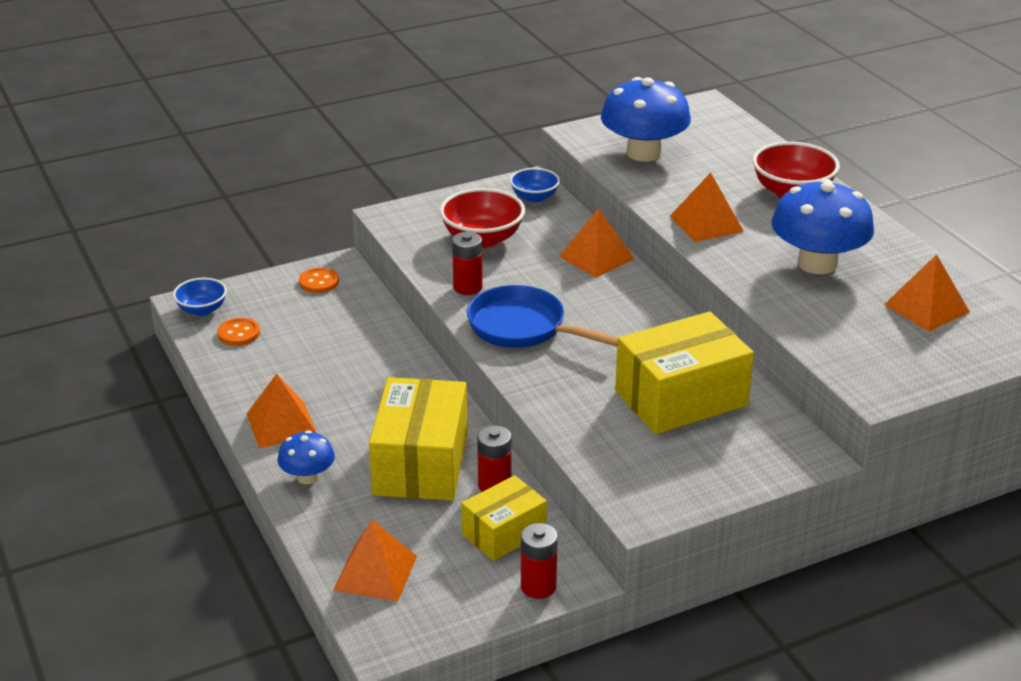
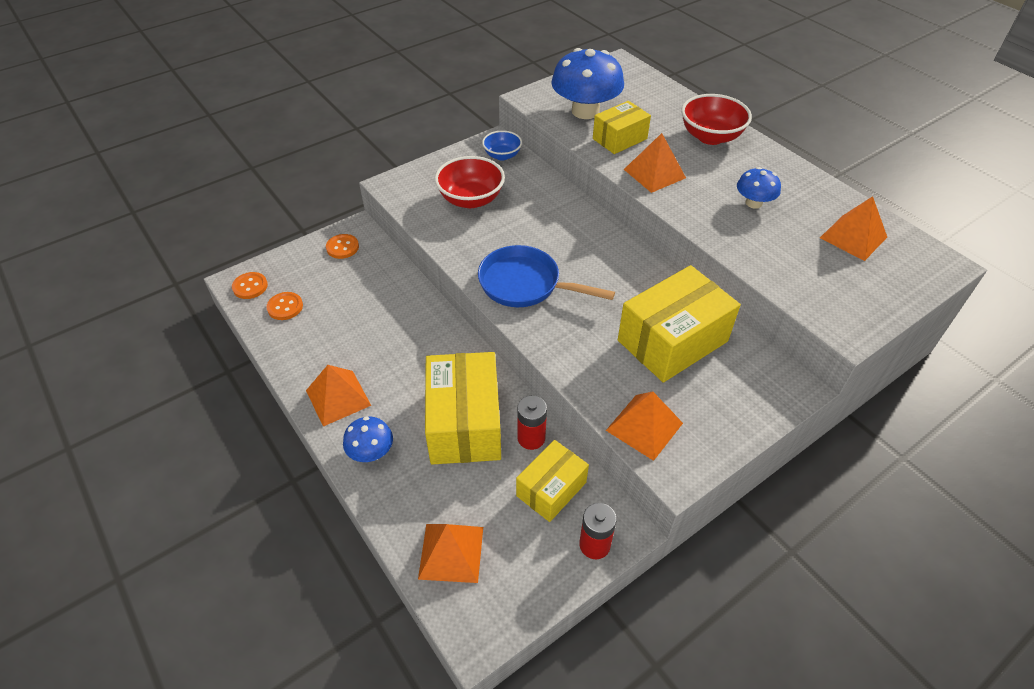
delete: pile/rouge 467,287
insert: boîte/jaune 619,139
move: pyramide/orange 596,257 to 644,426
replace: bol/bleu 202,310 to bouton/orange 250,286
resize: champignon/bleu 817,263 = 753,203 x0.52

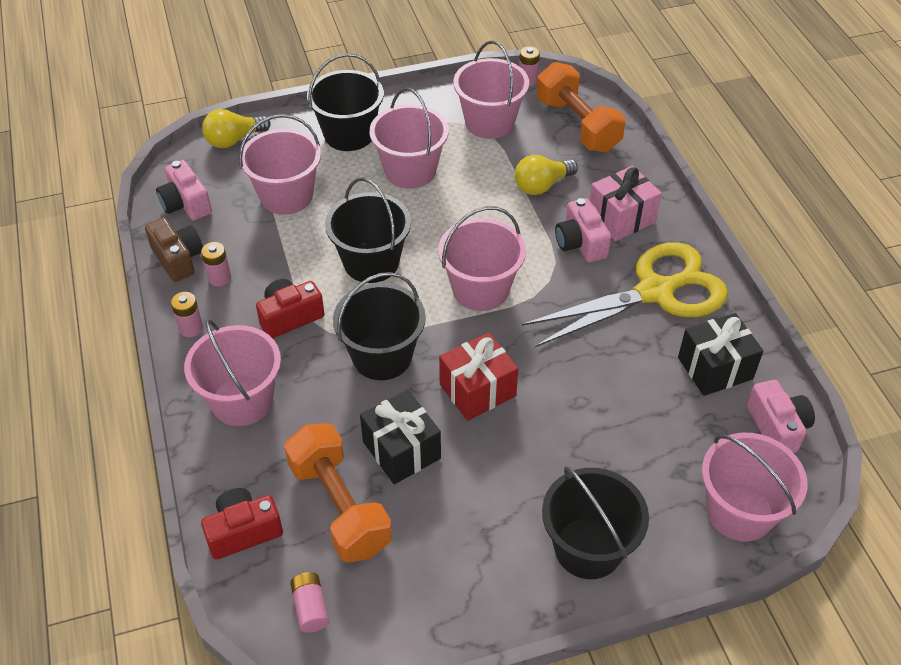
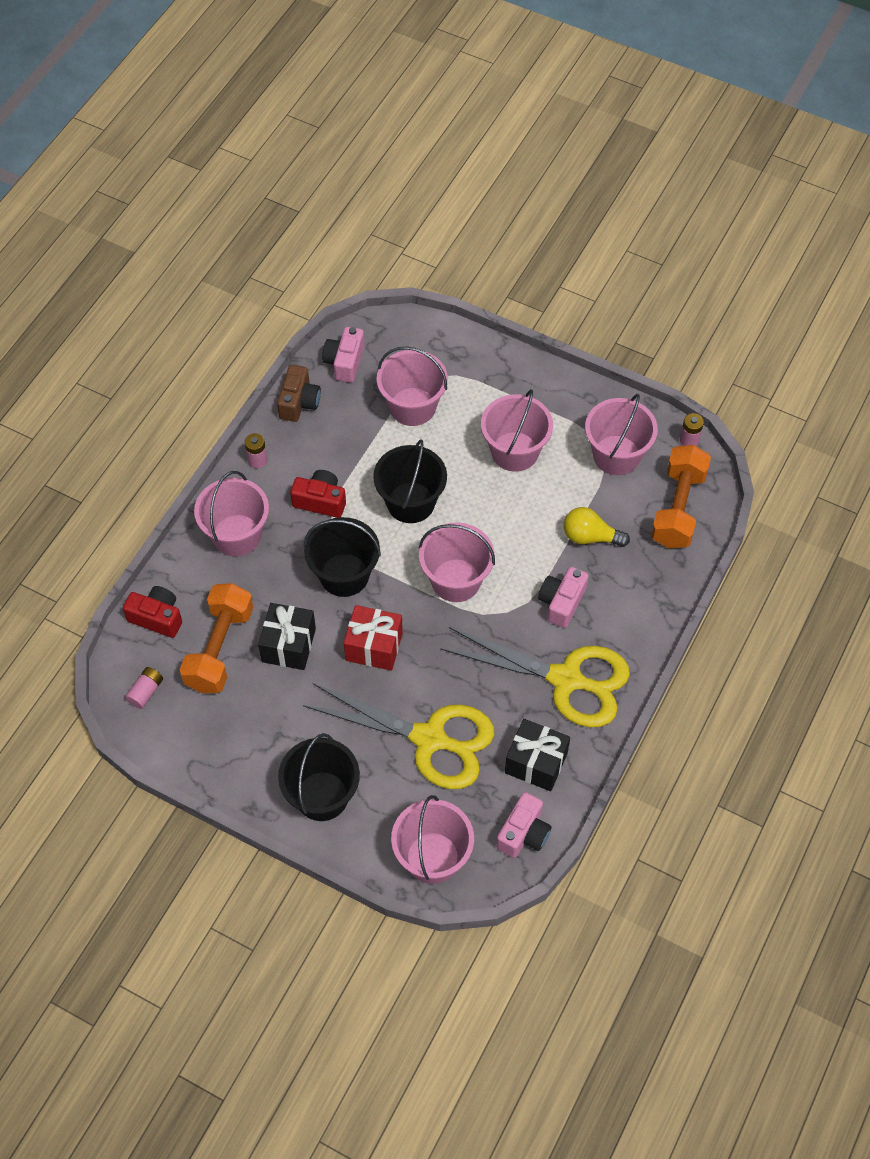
delete: pile/rose 219,278; ampoule/jaune 234,140; seau/noir 349,134; cadeau/rose 621,218
insert: ciseaux/jaune 429,739

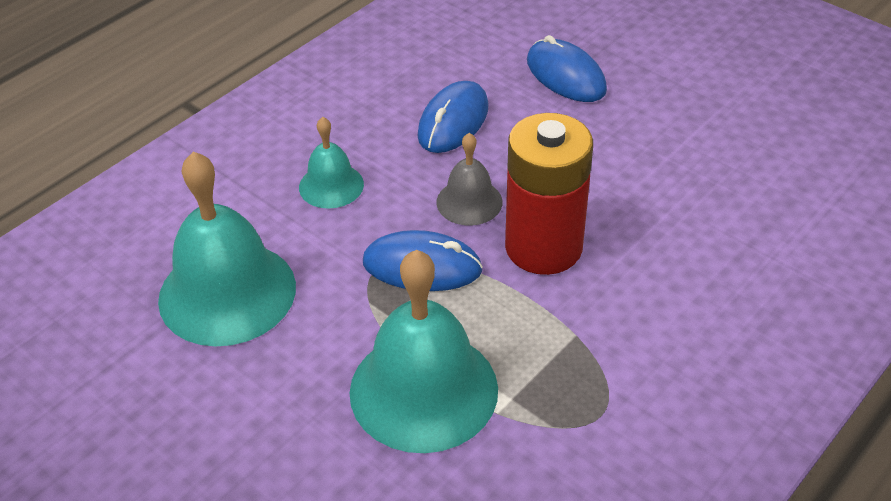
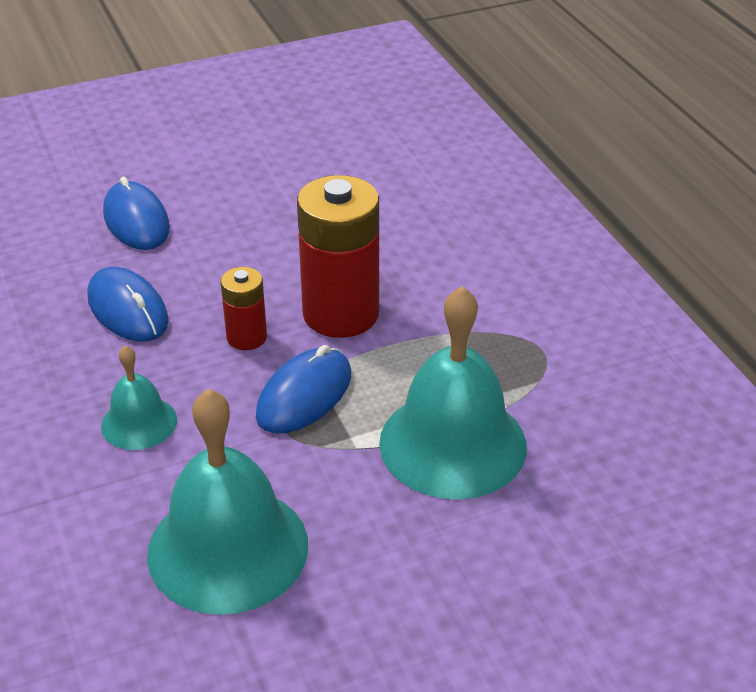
replace: cloche/gris 469,202 to pile/rouge 246,337
rotate: souris/bleu 565,76 = 136,221 75 degrees clockwise

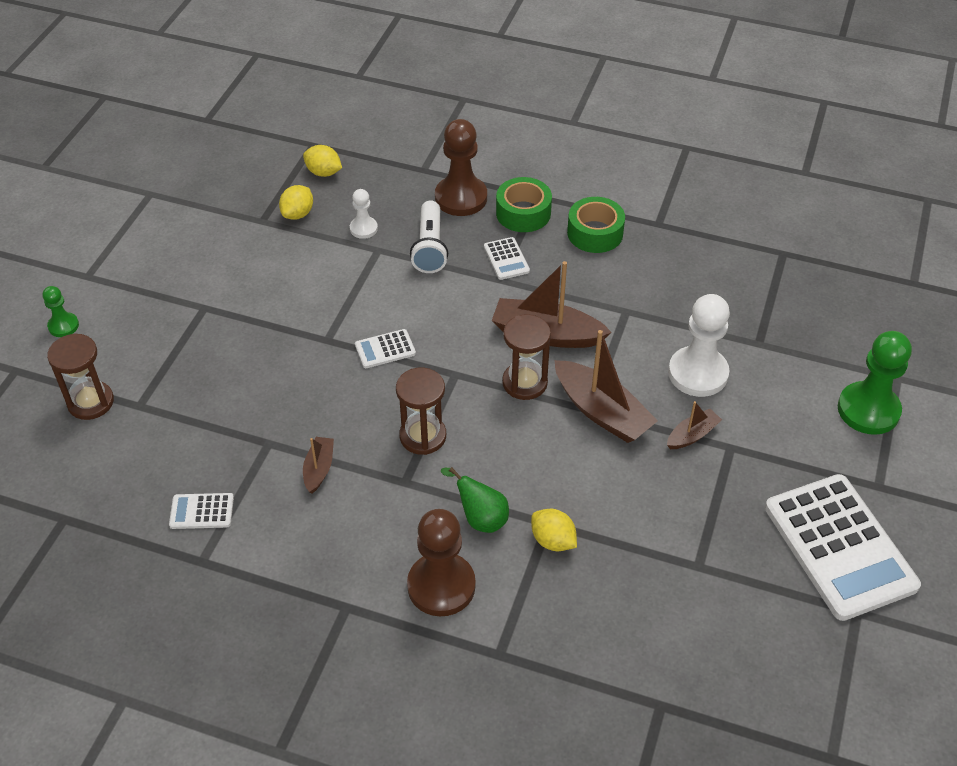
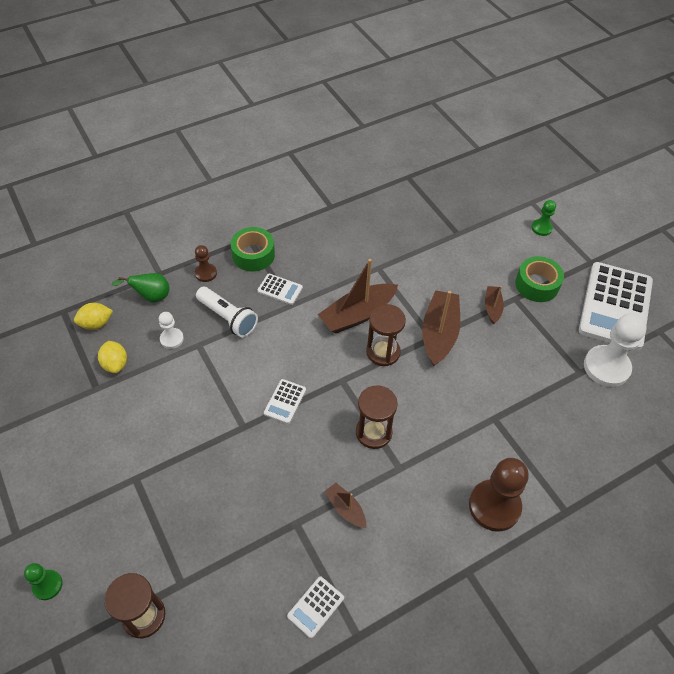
delete: citron/jaune 553,540
move: poire/vert 480,518 to 151,297; ruban adhésif/vert 595,233 to 537,285; pion/blanc 698,373 to 606,367
rotate: bateau/marron 602,412 = 439,333 75 degrees counterclockwise; calculatrice/blanc 839,547 = 615,306 90 degrees clockwise
resize: pion/marron 461,198 = 206,273 x0.52; pion/vert 868,410 = 541,228 x0.52

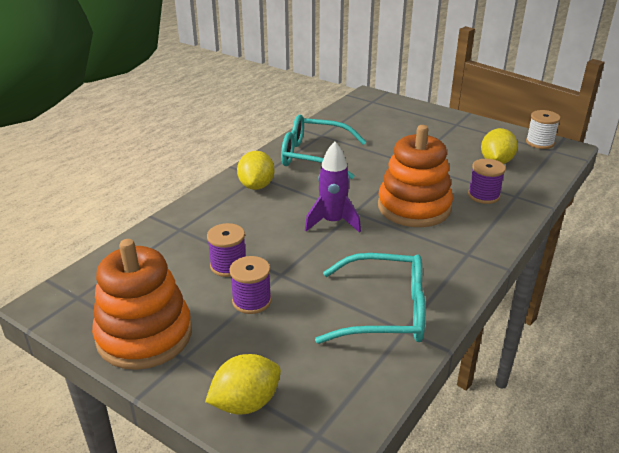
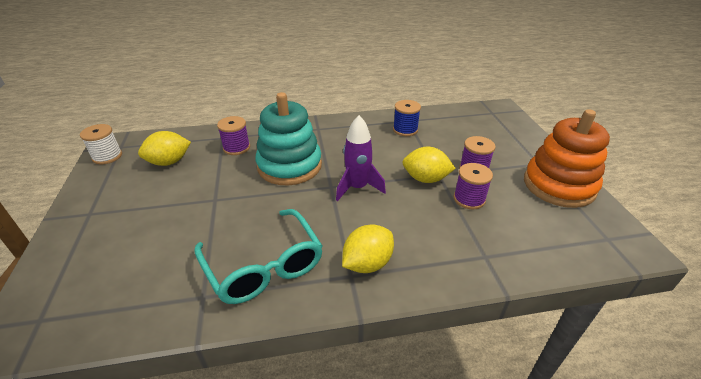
move: citron/jaune 246,403 to 425,179
replace: lunettes/turquoise 385,311 to bobine/bleu 405,130
recolor: jouet à empiler/orange 414,207 to jouet à empiler/turquoise 289,166

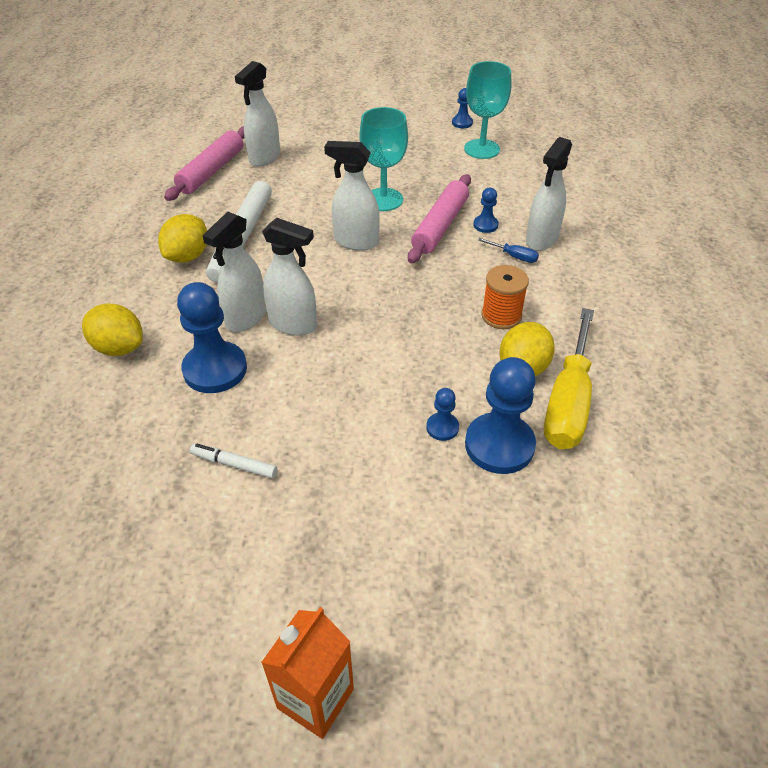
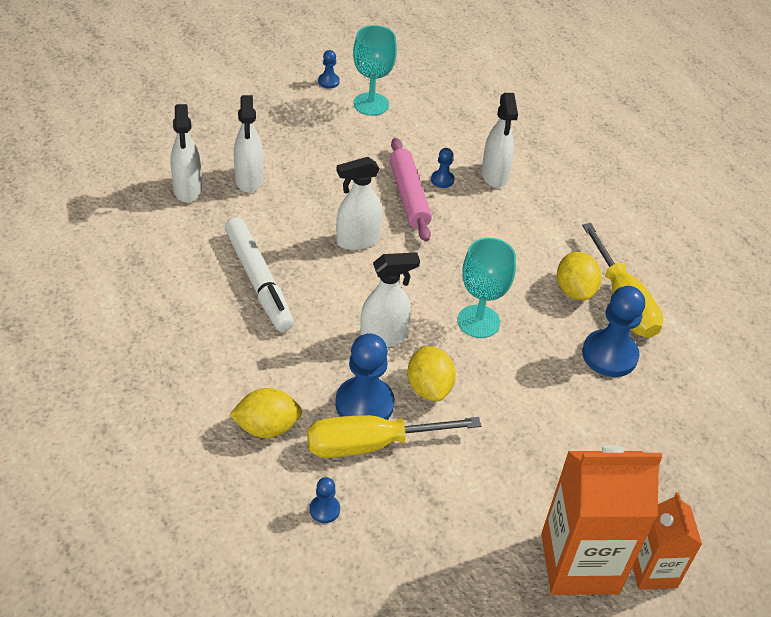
delete: rouleau à pâtisserie/rose 211,171; feutre/blanc 234,464; tournevis/bleu 514,256; bobine/orange 501,316
insert: tournevis/jaune 371,444; brique de lait/orange 579,563
move: citron/jaune 188,256 to 429,387; vaporisateur/blanc 246,318 to 249,180; verre à pied/turquoise 383,199 to 478,321; pion/bleu 442,427 to 324,509

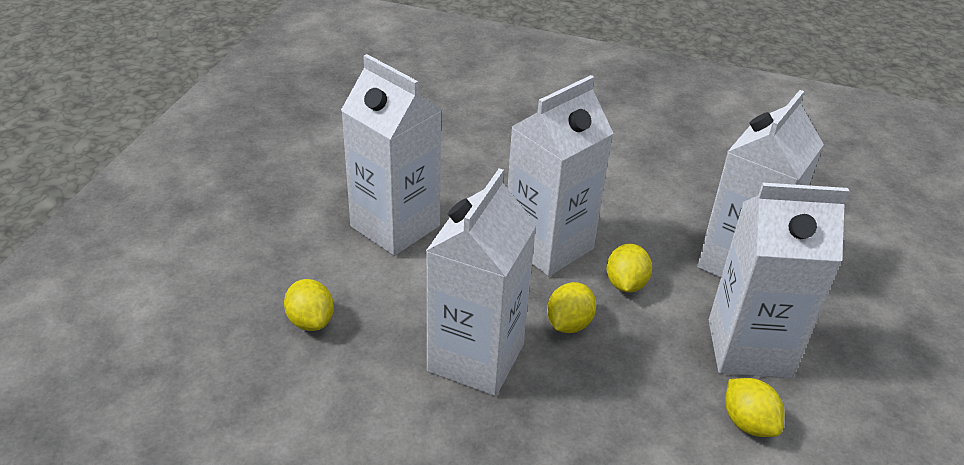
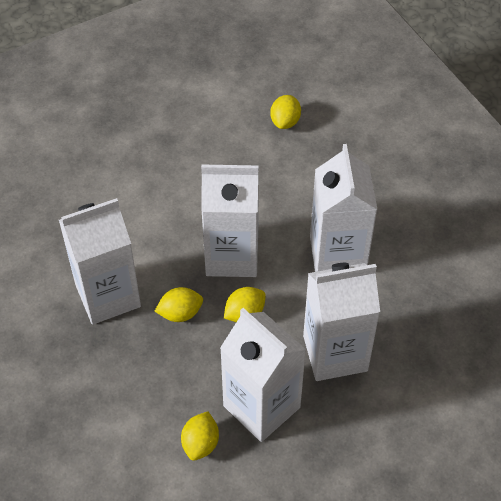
move: citron/jaune 311,321 to 285,121; brique de lait/blanc 395,226 to 337,255

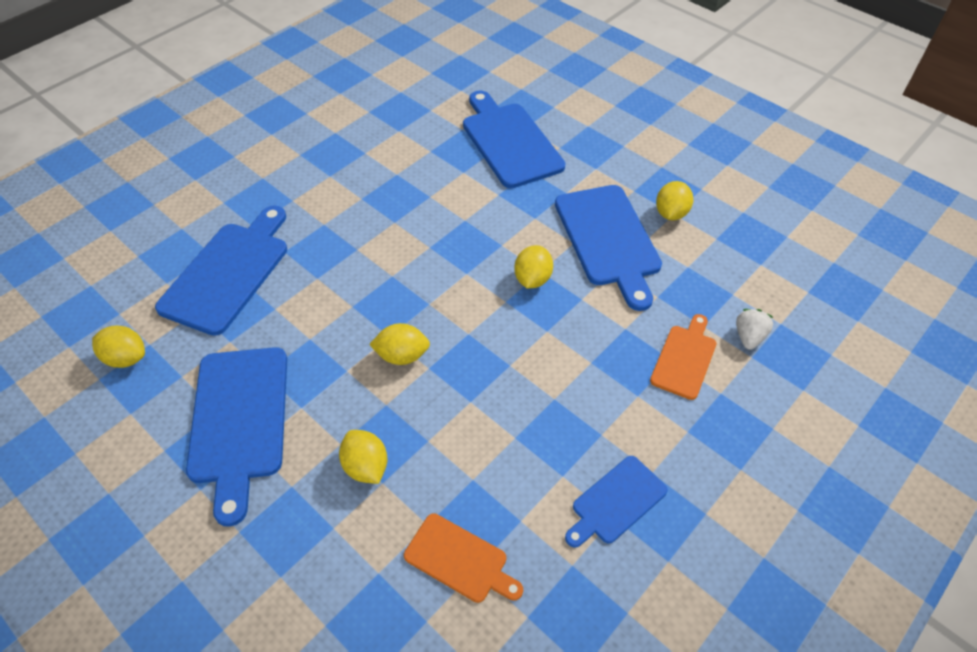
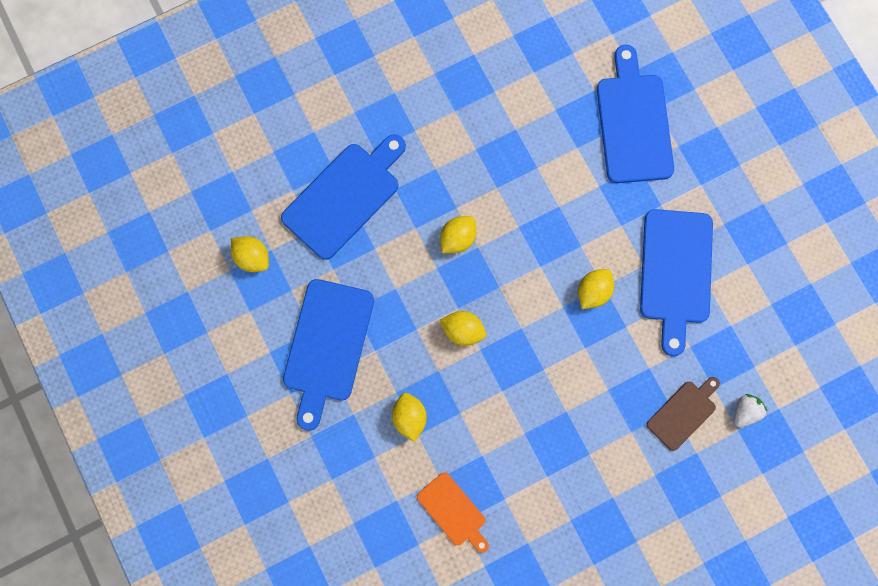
delete: planche à découper/bleu 616,502
move: citron/jaune 671,213 to 457,238
recolor: planche à découper/orange 684,359 to planche à découper/marron 683,413

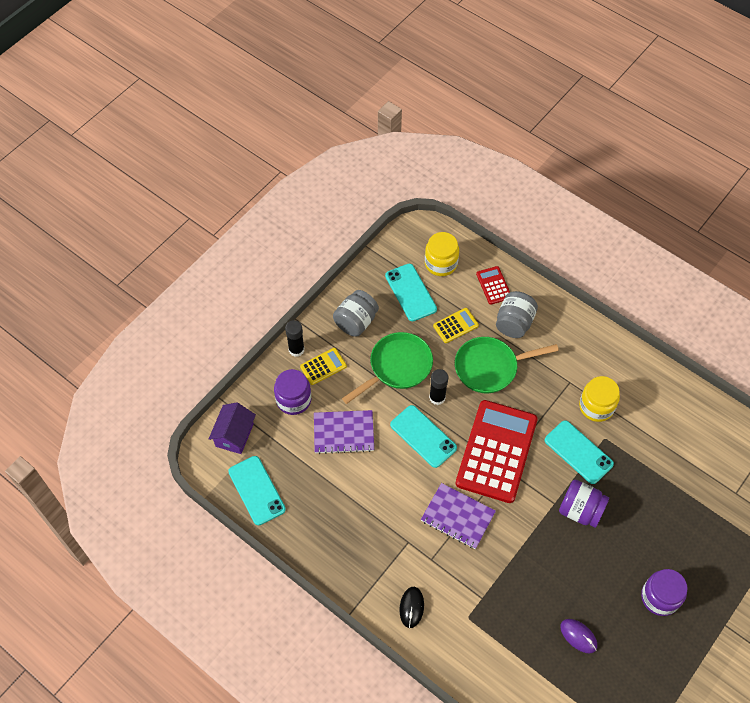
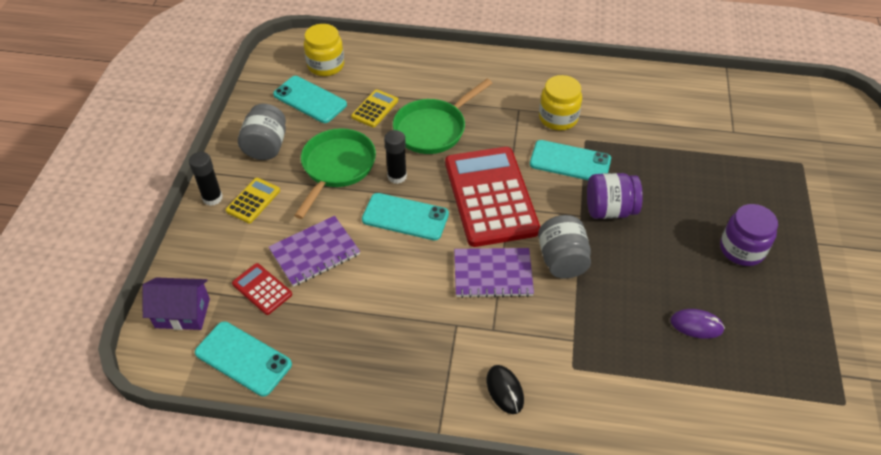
delete: bocal/violet 293,400
move: calculatrice/rouge 493,285 to 262,289; bocal/gris 514,323 to 562,260
rotate: maison/violet 234,435 = 182,313 75 degrees counterclockwise

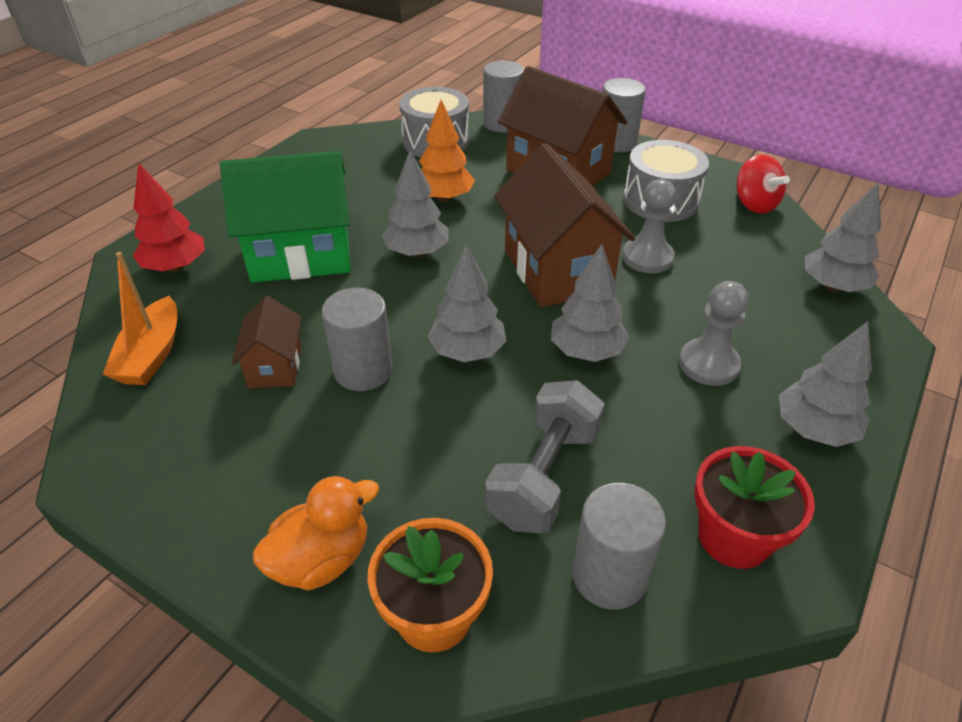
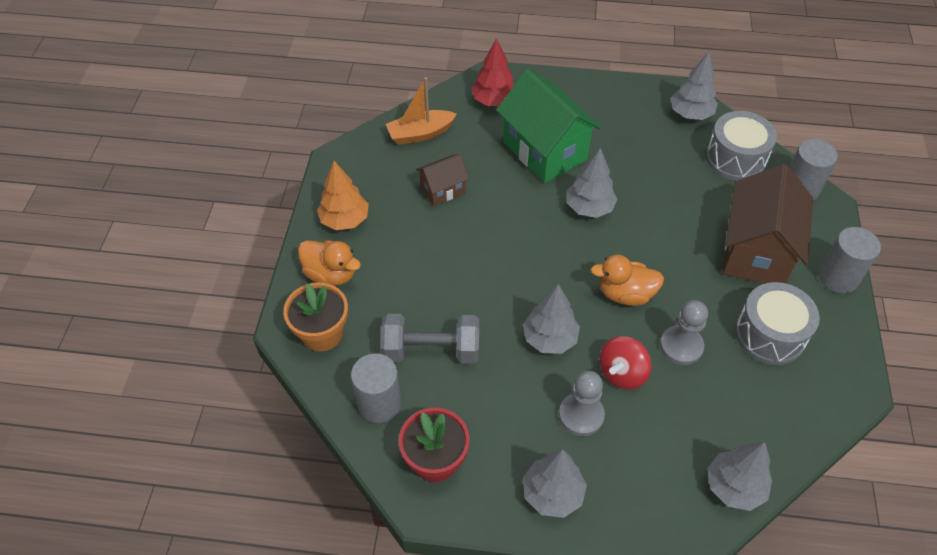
delete: cylindre/gris 363,370
move: arbre/orange 444,198 to 345,220; arbre/gris 467,352 to 691,114; toupie/rouge 754,204 to 622,373
replace: maison/marron 557,270 to canard/orange 625,294

